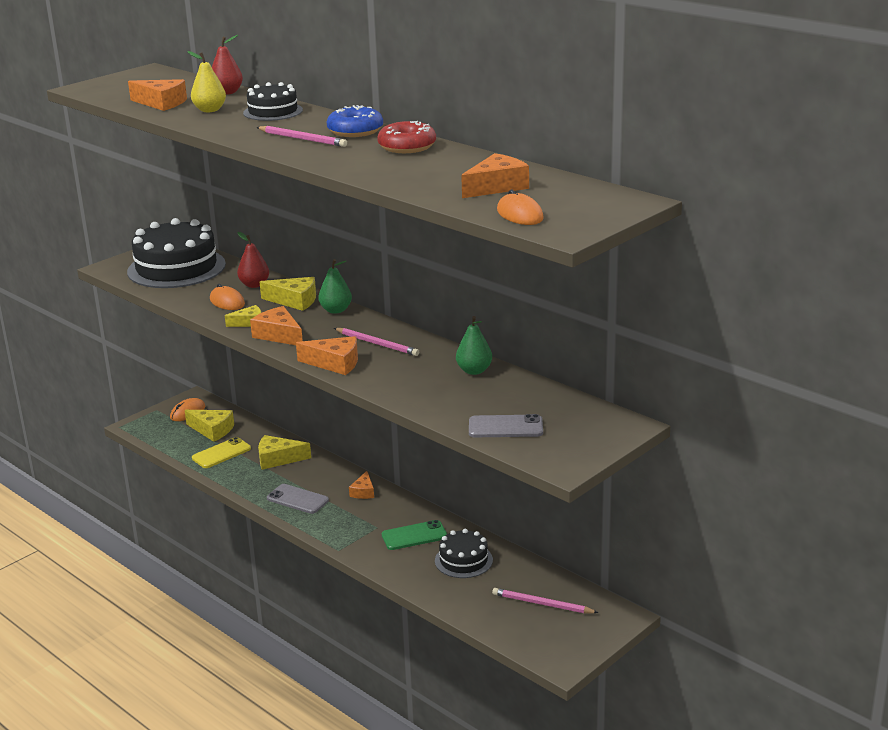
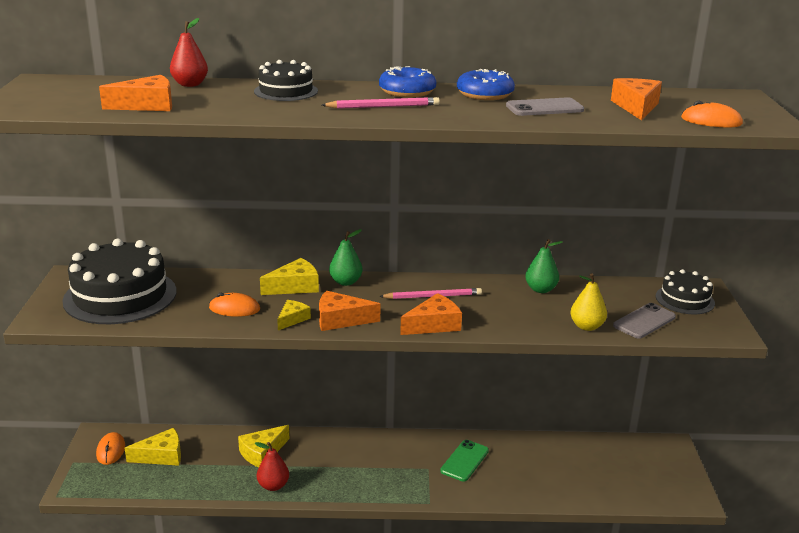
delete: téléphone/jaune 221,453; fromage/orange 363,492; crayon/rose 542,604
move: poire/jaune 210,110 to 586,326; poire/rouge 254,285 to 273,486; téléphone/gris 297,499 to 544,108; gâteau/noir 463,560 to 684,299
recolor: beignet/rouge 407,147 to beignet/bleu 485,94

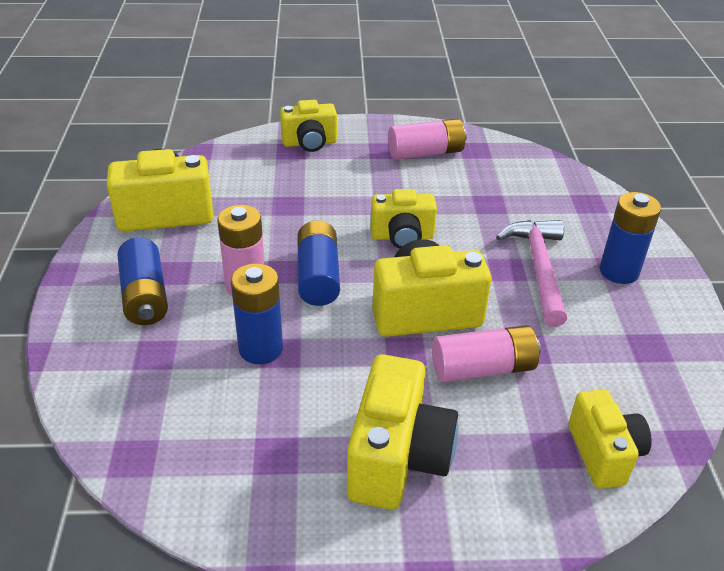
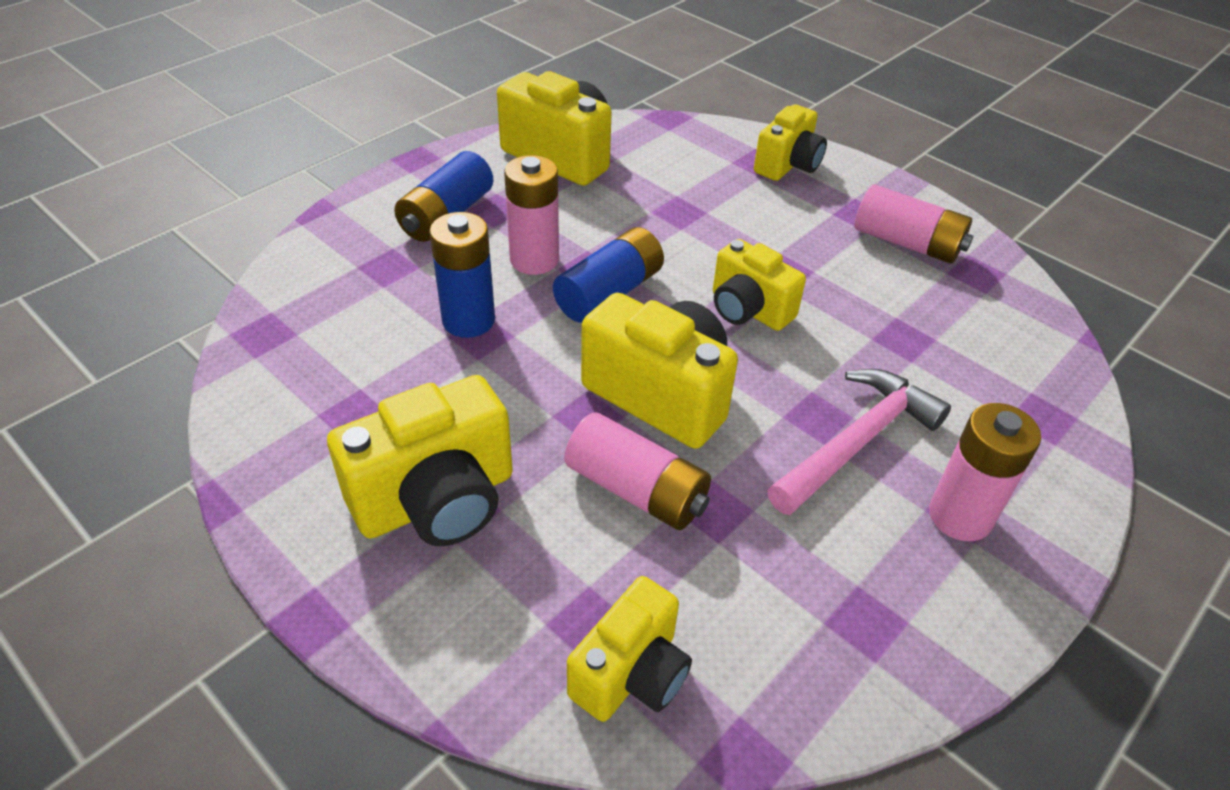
recolor: pile/bleu 619,271 to pile/rose 960,516
rotate: appareil photo/jaune 309,143 = 788,165 90 degrees counterclockwise

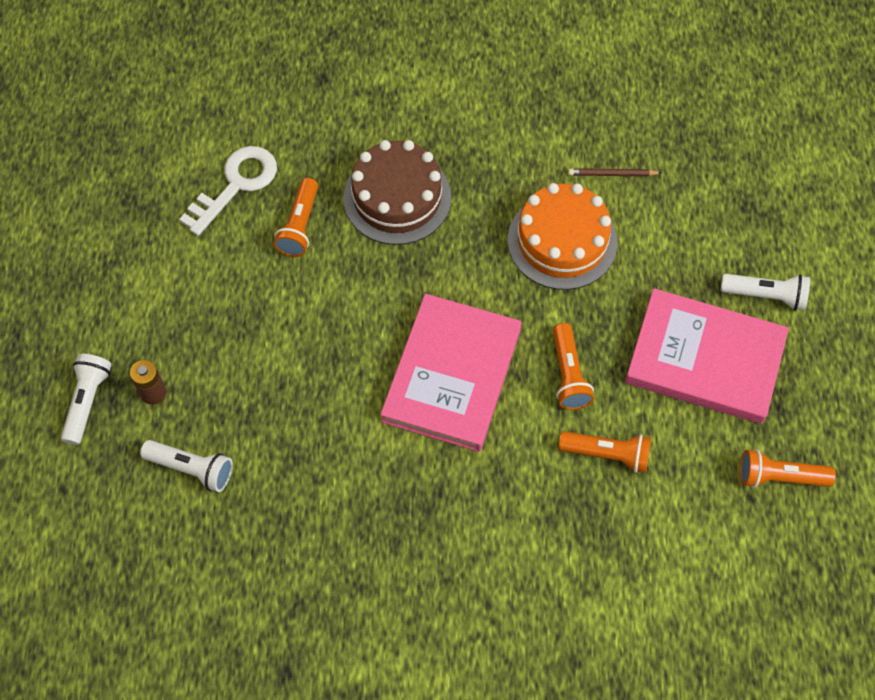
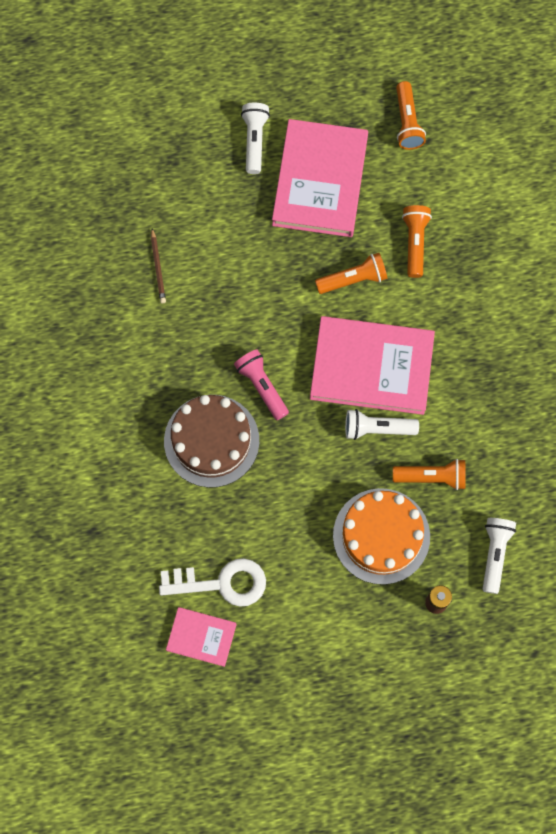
insert: livre/rose 201,637; lampe de poche/rose 261,386
move: lampe de poche/blanc 87,401 to 377,429; lampe de poche/orange 300,226 to 432,477; gâteau/orange 562,241 to 381,536
rotate: clé/blanc 236,185 = 222,583 150 degrees clockwise

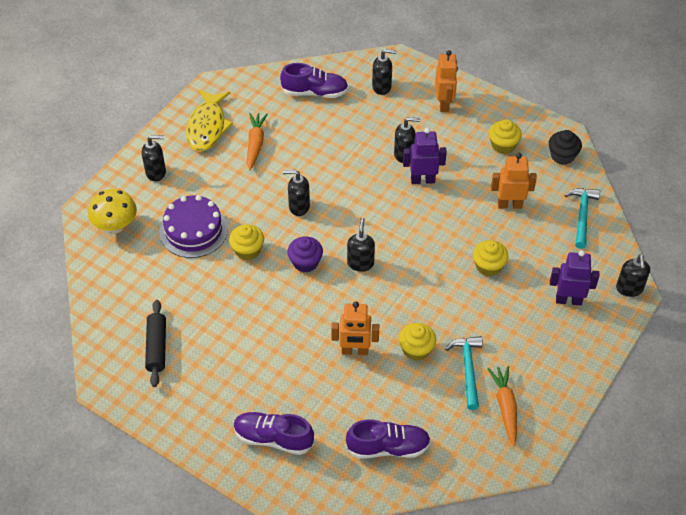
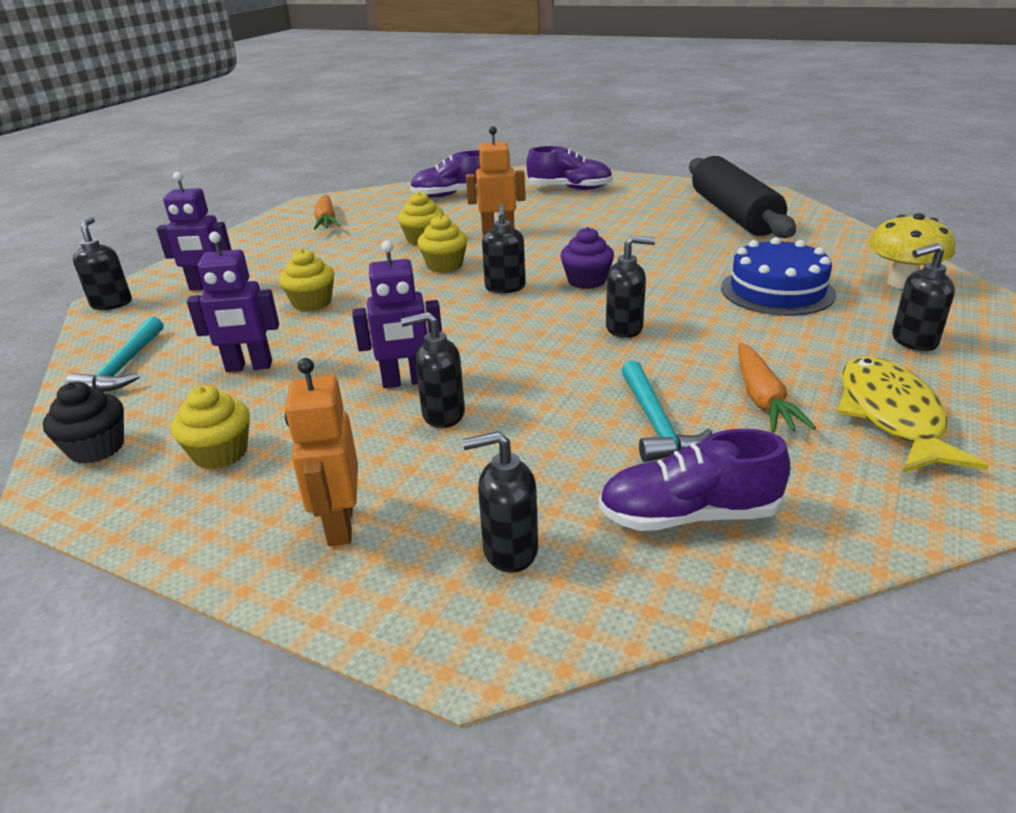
move: muffin/jaune 247,250 to 444,265; marteau/turquoise 468,369 to 655,423
recolor: gâteau/violet 193,230 to gâteau/bleu 777,291; robot/orange 509,205 to robot/violet 249,367
resize: rouleau à pâtisserie/noir 156,347 = 734,214 x1.82

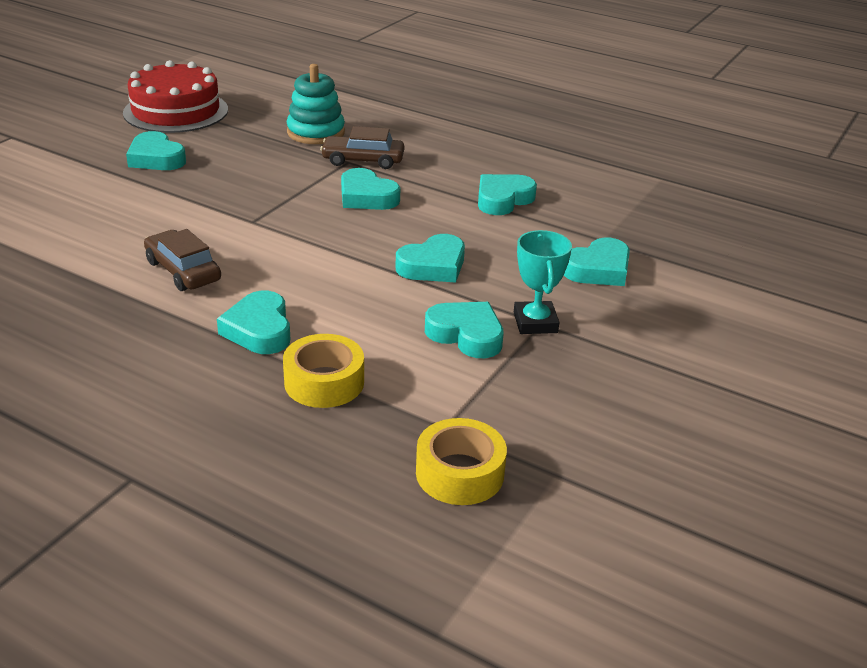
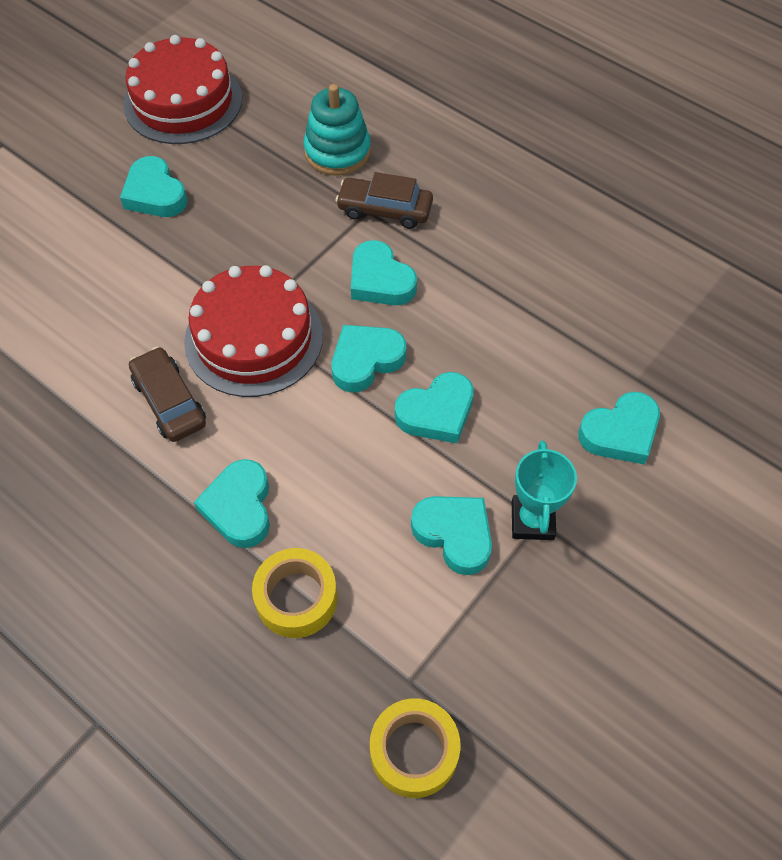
insert: gâteau/rouge 254,338
move: cœur/turquoise 503,199 to 366,360

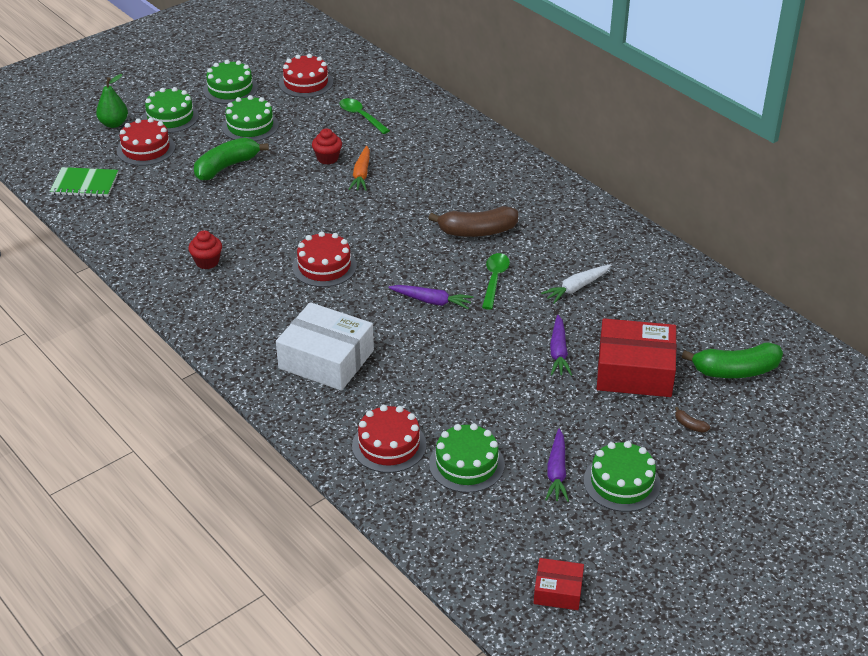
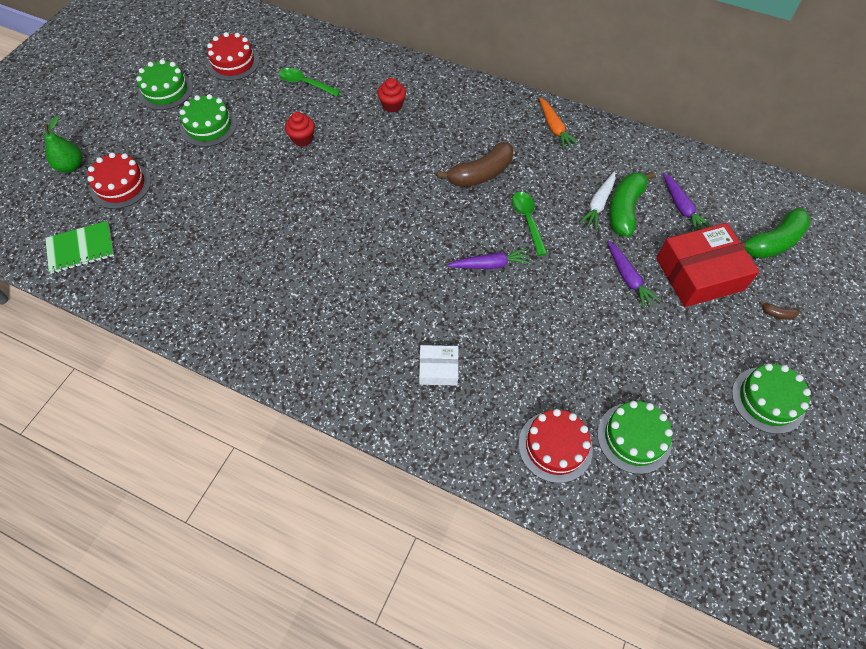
delete: gâteau/vert 170,117; gâteau/rouge 324,266; boîte/rouge 558,591
move: muffin/rouge 207,262 to 392,105; banane/vert 226,167 to 624,209; carotte/orange 361,174 to 554,128; carotte/violet 557,472 to 681,207
resize: boîte/blanc 326,359 = 438,369 x0.52

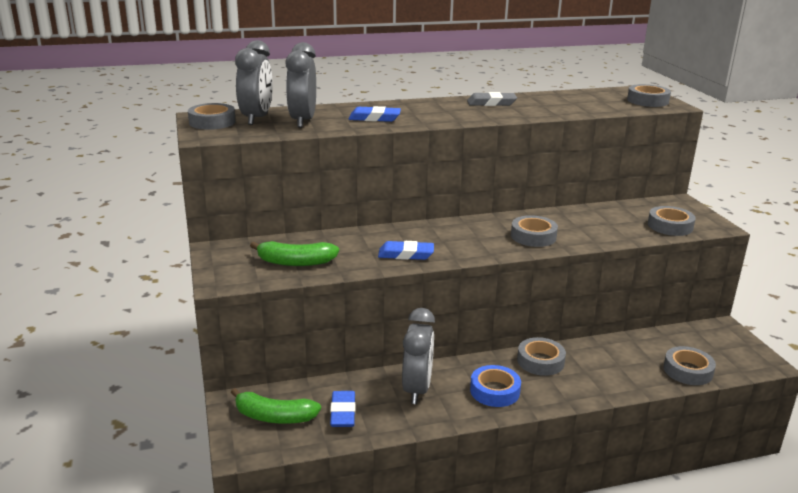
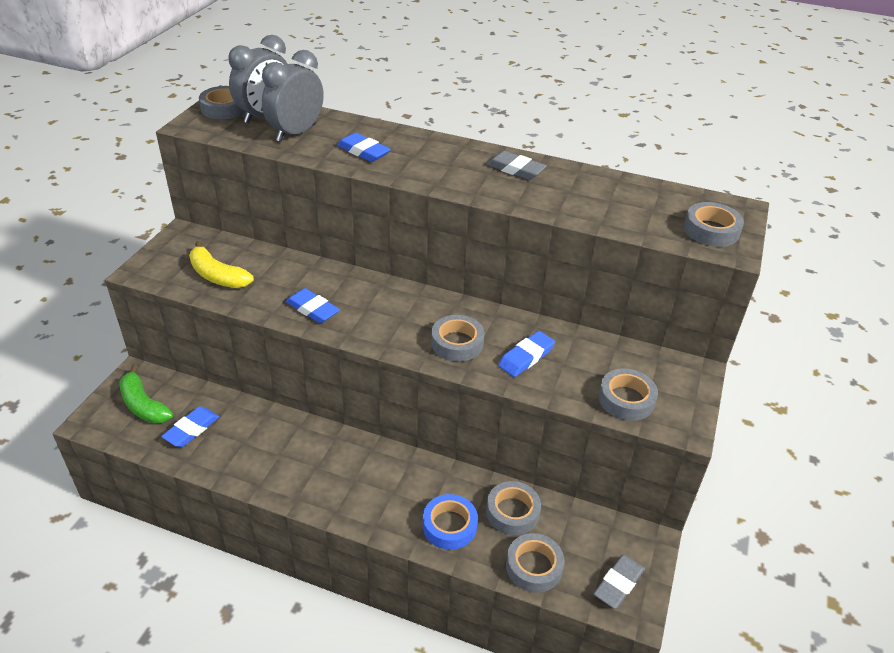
delete: réveil/gris 417,389
insert: gomme/bleu 526,357; gomme/gris 618,584
move: ruban adhésif/bleu 494,391 to 449,526; ruban adhésif/gris 540,361 to 512,512
recolor: banane/vert 295,262 to banane/jaune 217,276

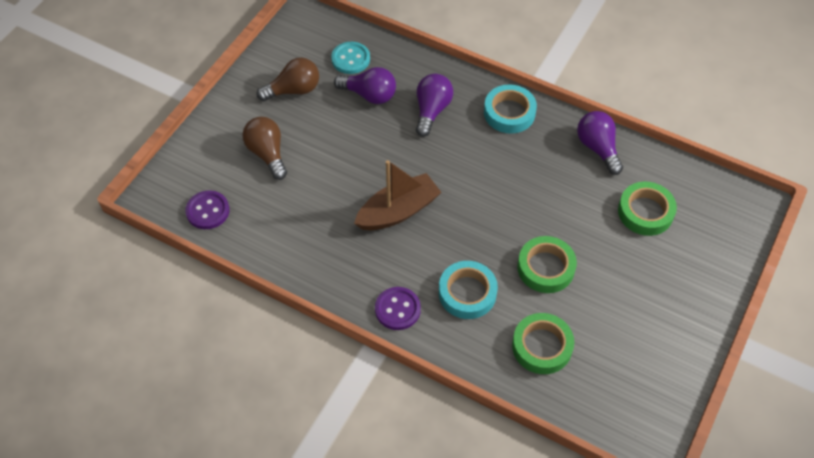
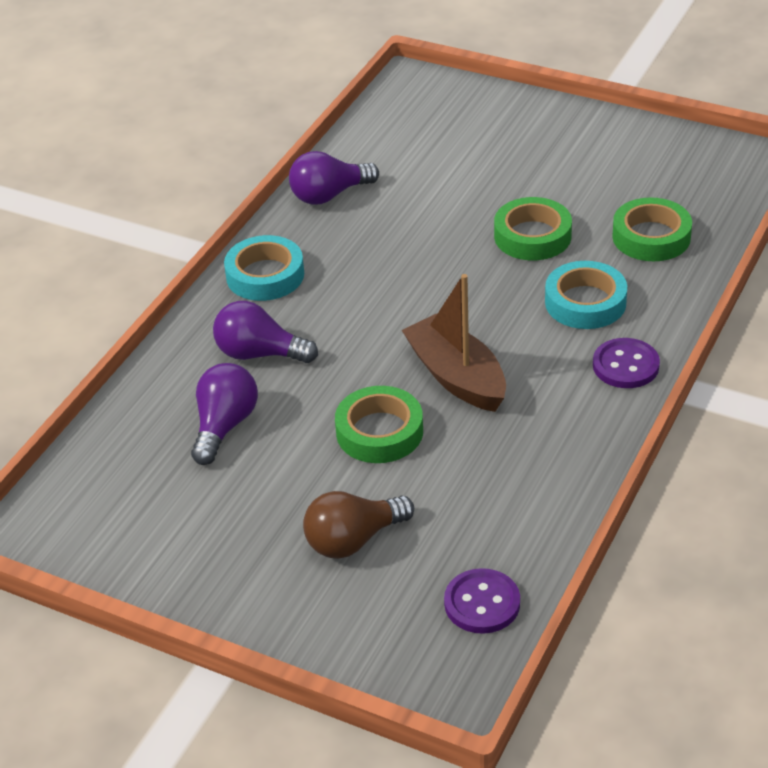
delete: ampoule/marron 294,90; bouton/turquoise 350,59
move: ruban adhésif/vert 645,212 to 379,432

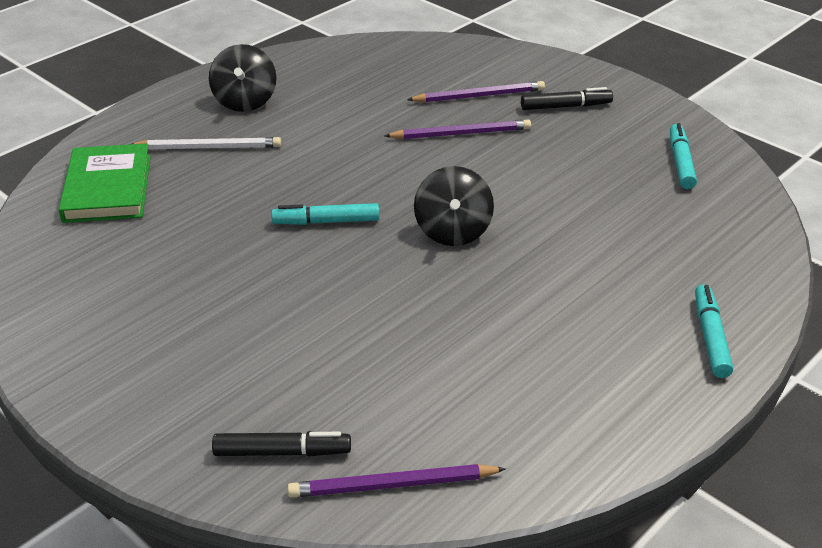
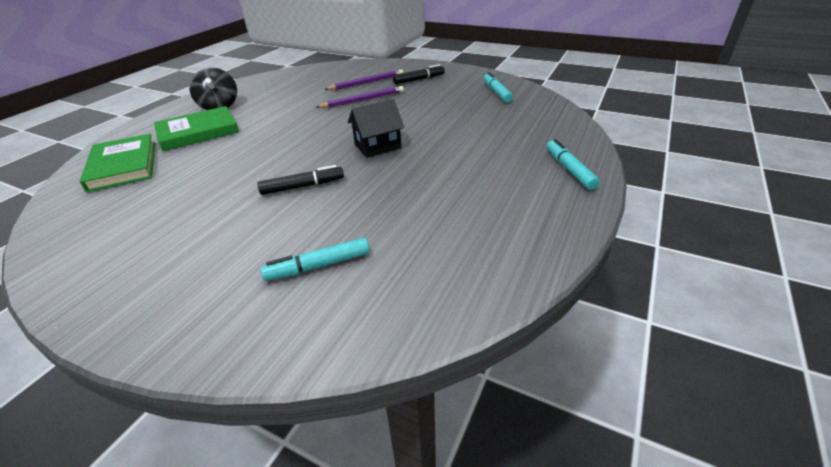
delete: crayon/violet 392,485
move: feutre/noir 282,452 to 303,186; feutre/turquoise 326,221 to 318,266
replace: crayon/blanc 209,147 to livre/vert 198,132; toupie/noir 453,231 to maison/noir 377,146

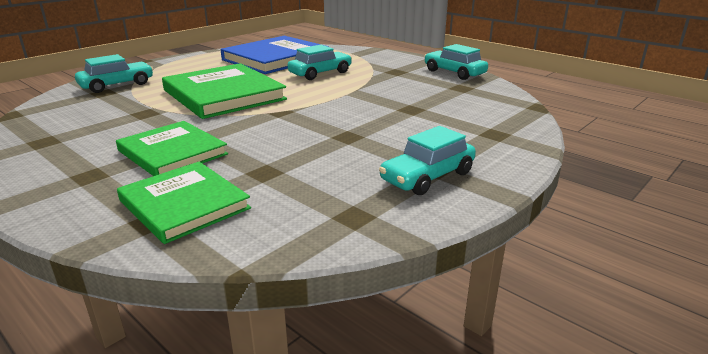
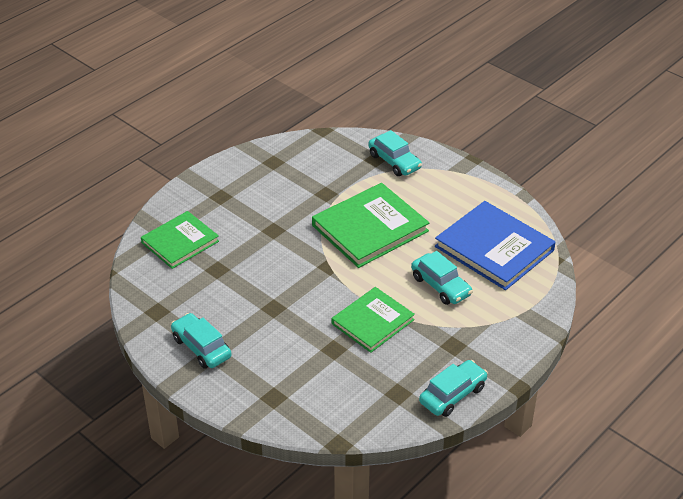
move: livre/vert 172,152 to 372,322

